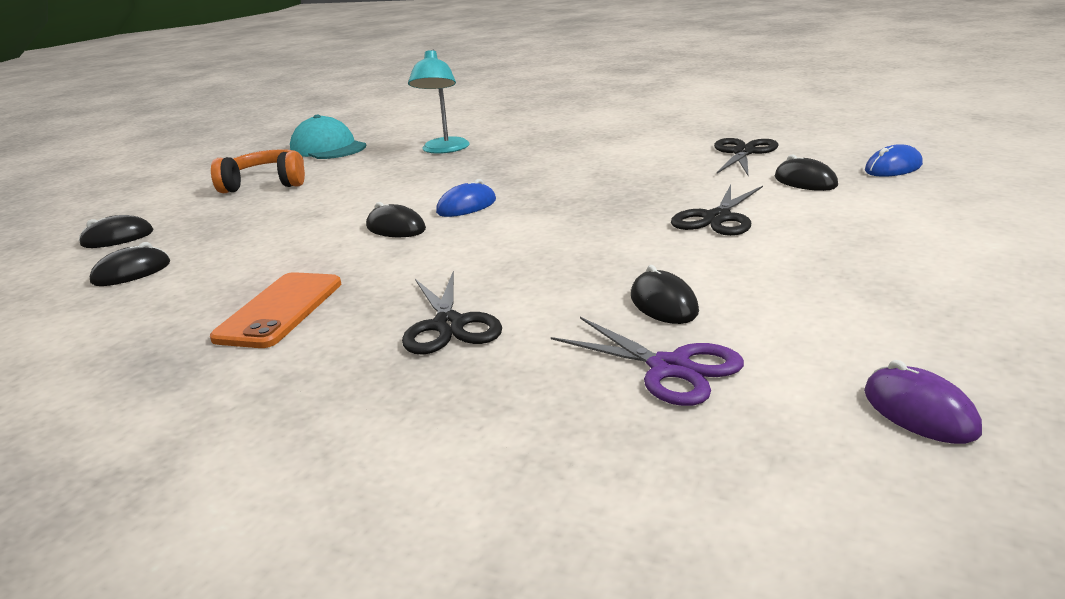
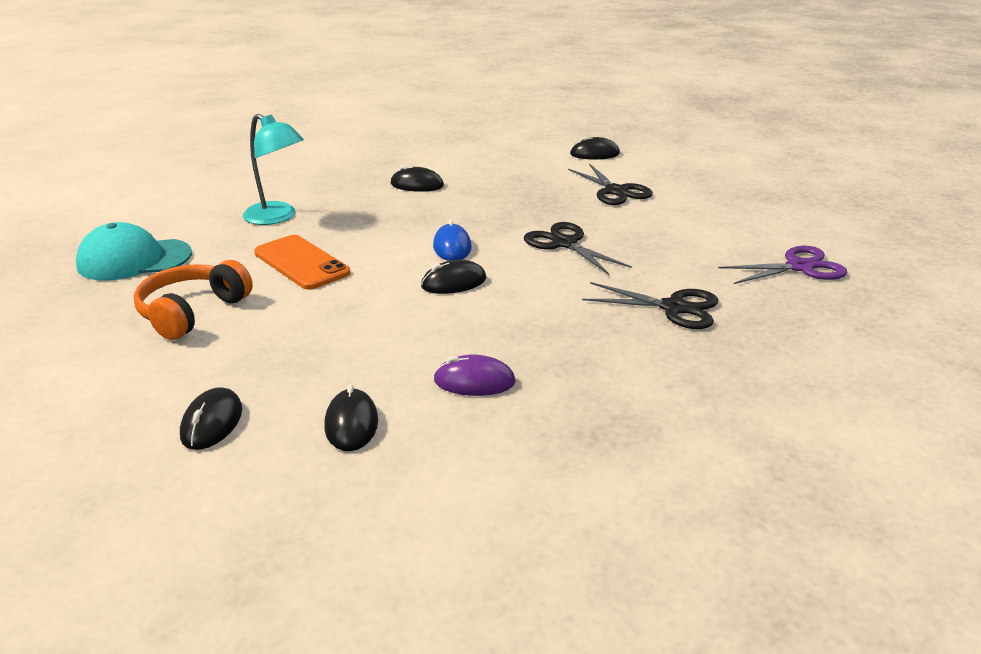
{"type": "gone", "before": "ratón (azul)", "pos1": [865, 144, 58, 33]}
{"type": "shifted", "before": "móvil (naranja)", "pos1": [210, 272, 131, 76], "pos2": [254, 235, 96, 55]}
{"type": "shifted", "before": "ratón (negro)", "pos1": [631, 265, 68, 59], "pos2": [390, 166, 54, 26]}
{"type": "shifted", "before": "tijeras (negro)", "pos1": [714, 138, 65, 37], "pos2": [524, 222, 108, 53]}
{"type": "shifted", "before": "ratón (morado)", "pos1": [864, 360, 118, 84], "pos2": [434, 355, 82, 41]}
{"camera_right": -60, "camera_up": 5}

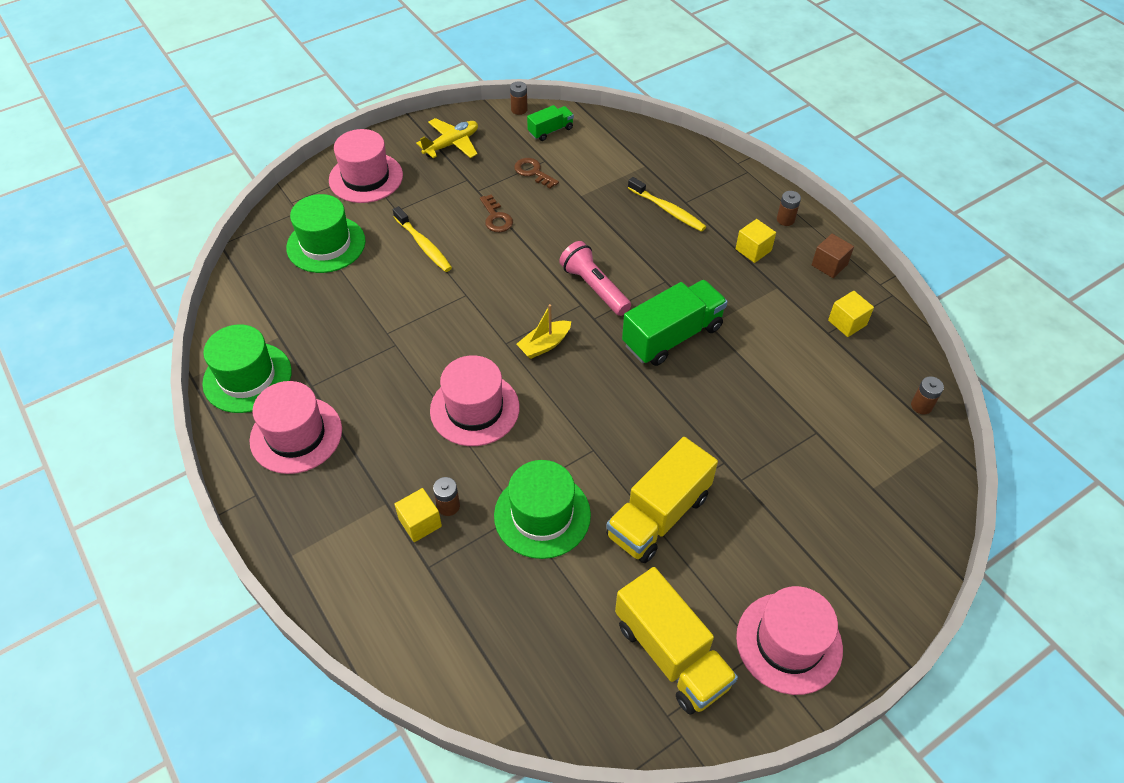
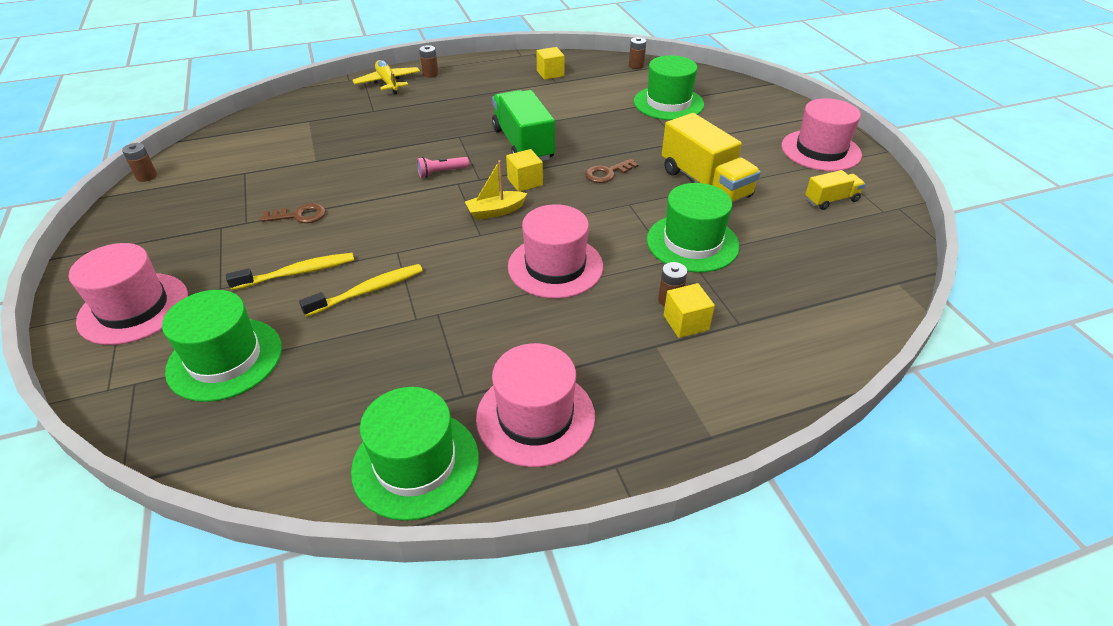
{"type": "gone", "before": "camión (verde)", "pos1": [527, 105, 47, 36]}
{"type": "gone", "before": "cubo (marrón)", "pos1": [812, 234, 42, 44]}
{"type": "new", "after": "sombrero (verde)", "pos2": [634, 55, 70, 65]}
{"type": "shifted", "before": "avión (amarillo)", "pos1": [416, 118, 62, 40], "pos2": [352, 60, 68, 34]}
{"type": "shifted", "before": "llave (marrón)", "pos1": [514, 158, 45, 31], "pos2": [585, 159, 53, 24]}
{"type": "shifted", "before": "cepillo de dientes (amarillo)", "pos1": [628, 177, 78, 55], "pos2": [299, 264, 124, 53]}
{"type": "shifted", "before": "cubo (amarillo)", "pos1": [735, 219, 41, 44], "pos2": [506, 149, 37, 43]}
{"type": "rotated", "before": "barco (amarillo)", "pos1": [516, 304, 55, 55], "pos2": [465, 160, 63, 60], "turn": 90}
{"type": "scaled", "before": "lámpara de mano (rosa)", "pos1": [559, 241, 72, 75], "pos2": [417, 157, 52, 21], "scale": 0.59}
{"type": "scaled", "before": "camión (amarillo)", "pos1": [615, 567, 123, 148], "pos2": [805, 170, 60, 40], "scale": 0.52}
{"camera_right": -75, "camera_up": -10}

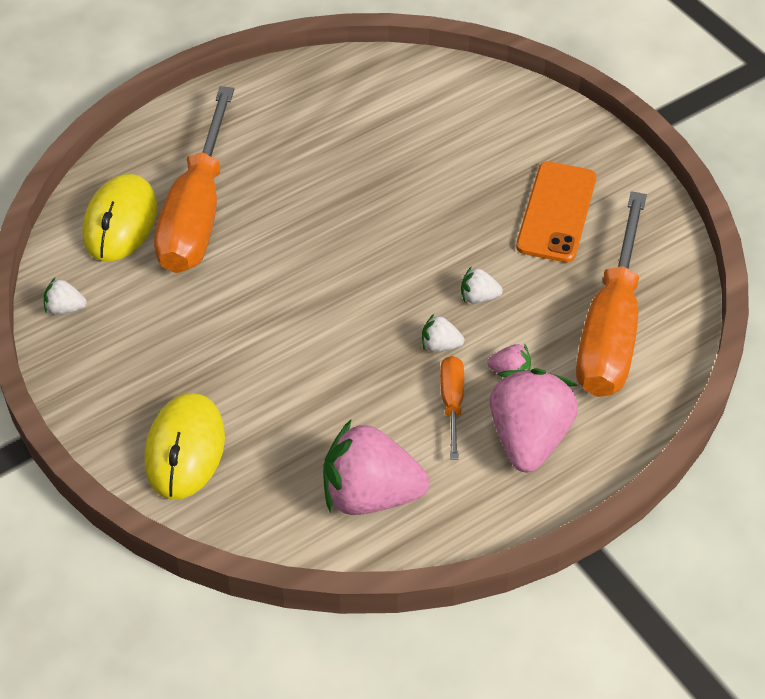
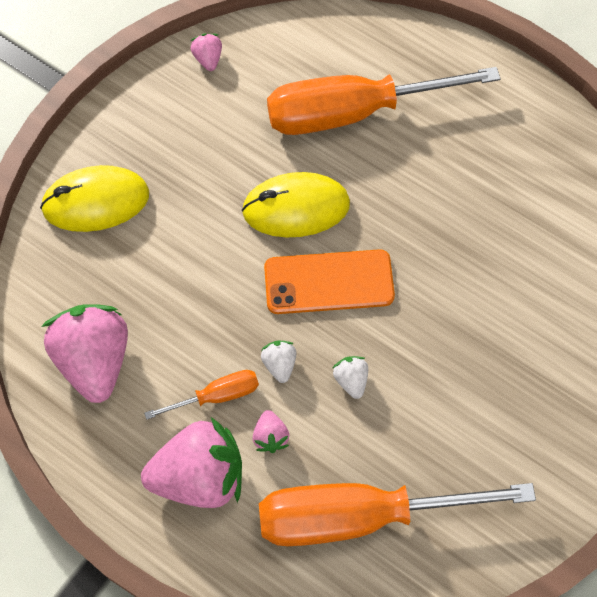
{"type": "shifted", "before": "ratón (amarillo)", "pos1": [82, 174, 76, 87], "pos2": [242, 172, 108, 66]}
{"type": "shifted", "before": "móvil (naranja)", "pos1": [516, 161, 80, 102], "pos2": [264, 249, 131, 65]}
{"type": "repainted", "before": "fresa (blanco)", "after": "fresa (rosa)", "pos1": [44, 278, 43, 37], "pos2": [190, 33, 32, 38]}
{"camera_right": 70, "camera_up": 15}

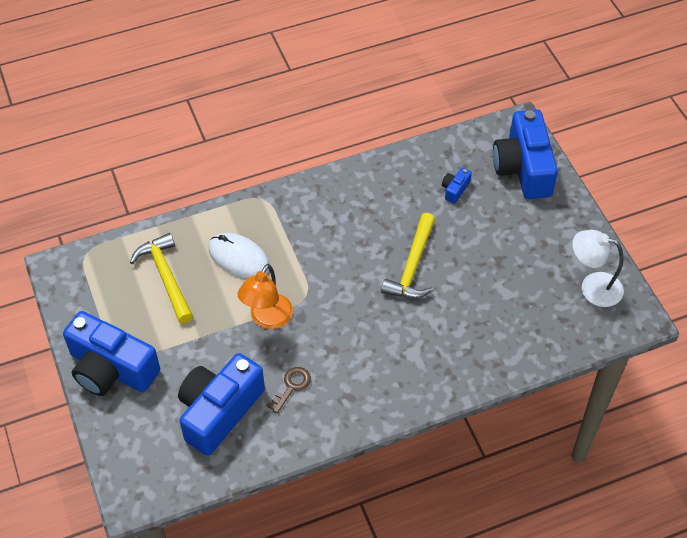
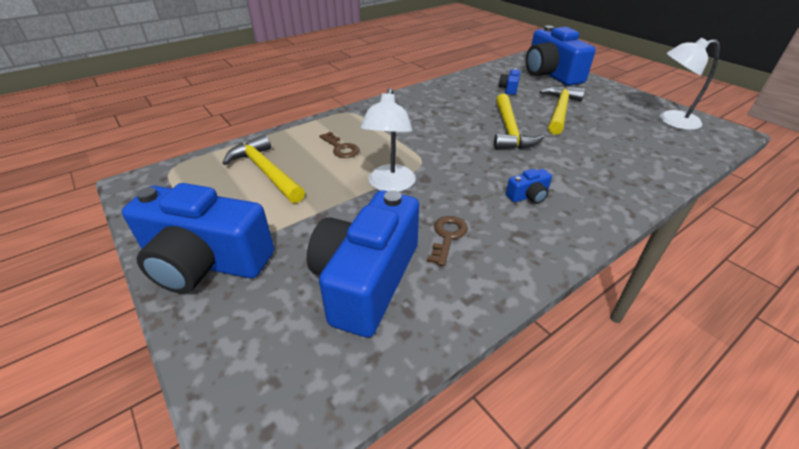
{"type": "new", "after": "cámara (azul)", "pos2": [506, 169, 46, 35]}
{"type": "new", "after": "martillo (amarillo)", "pos2": [540, 86, 45, 49]}
{"type": "swapped", "before": "ratón (blanco)", "after": "llave (marrón)", "pos1": [209, 233, 61, 45], "pos2": [319, 132, 40, 26]}
{"type": "repainted", "before": "lámpara (naranja)", "after": "lámpara (blanco)", "pos1": [237, 264, 56, 65], "pos2": [360, 88, 56, 104]}
{"camera_right": -15, "camera_up": -15}

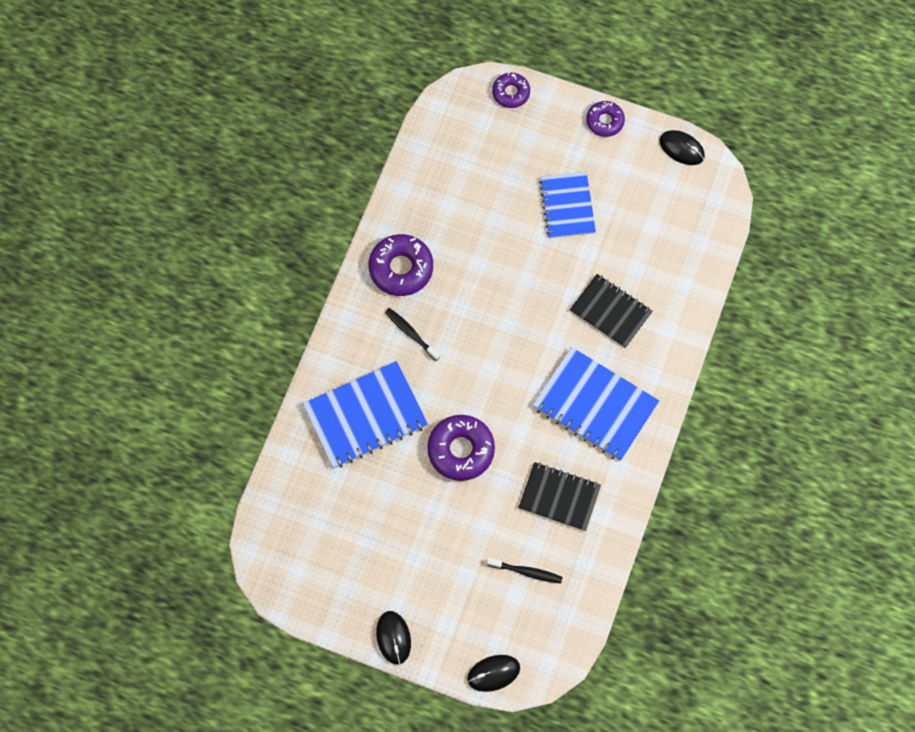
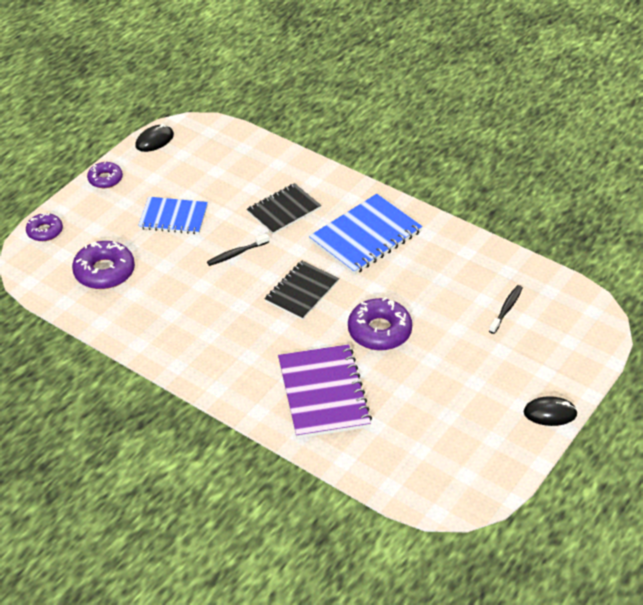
{"type": "gone", "before": "ratón (negro)", "pos1": [467, 655, 53, 37]}
{"type": "shifted", "before": "rosquilla (morado)", "pos1": [368, 234, 65, 62], "pos2": [72, 241, 63, 48]}
{"type": "shifted", "before": "cepillo de dientes (negro)", "pos1": [385, 308, 56, 53], "pos2": [207, 233, 62, 33]}
{"type": "shifted", "before": "cuaderno (negro)", "pos1": [518, 462, 83, 69], "pos2": [265, 261, 74, 59]}
{"type": "repainted", "before": "cuaderno (azul)", "after": "cuaderno (morado)", "pos1": [303, 361, 125, 108], "pos2": [278, 344, 94, 95]}
{"camera_right": -75, "camera_up": -25}

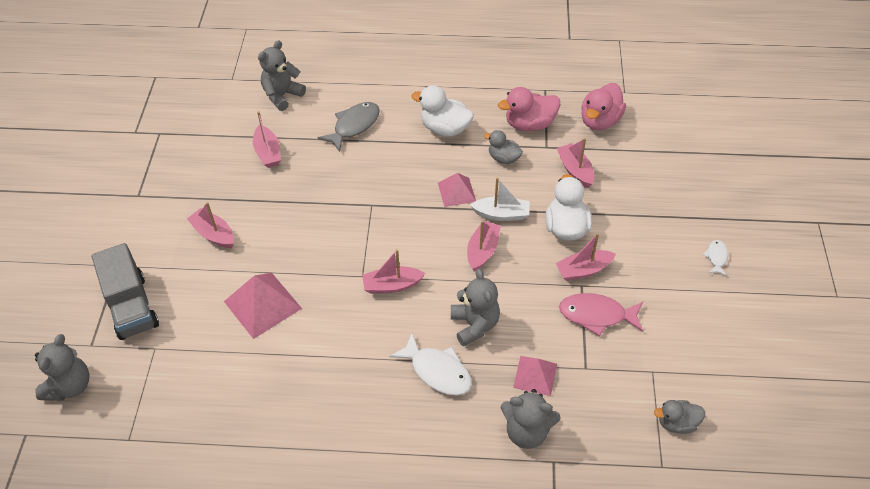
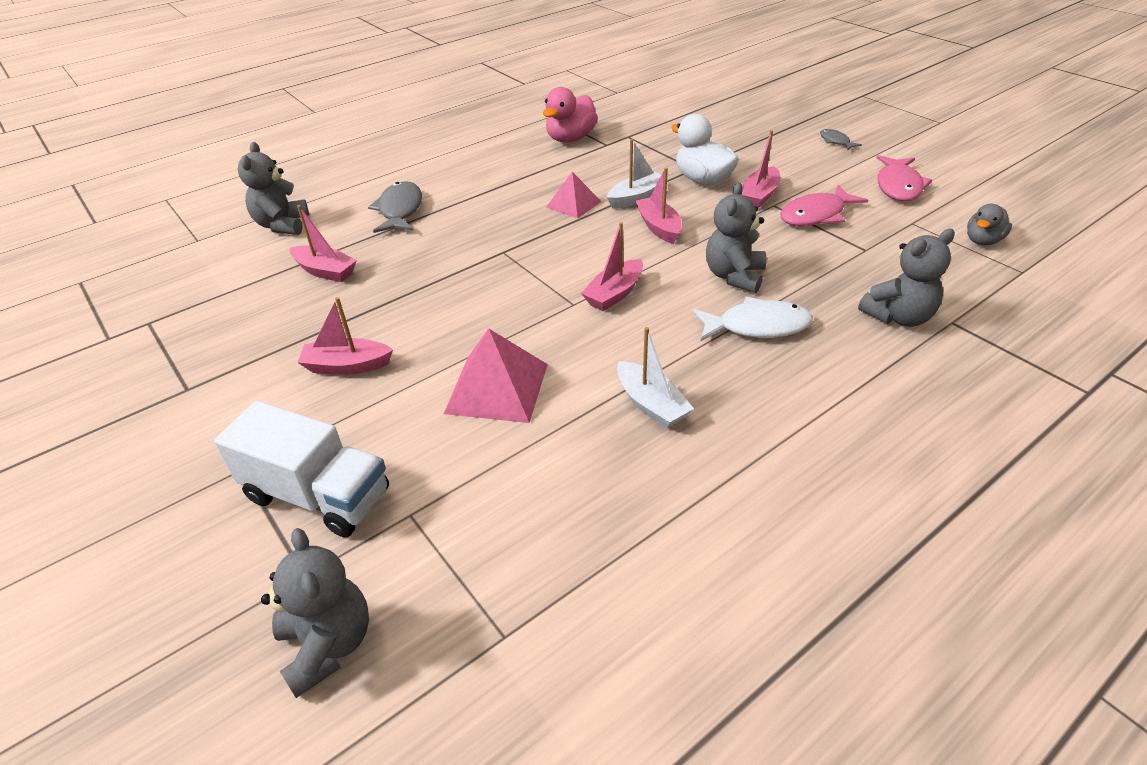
{"type": "gone", "before": "pato (blanco)", "pos1": [411, 85, 63, 51]}
{"type": "gone", "before": "pato (gris)", "pos1": [484, 130, 39, 34]}
{"type": "gone", "before": "pirámide (rosa)", "pos1": [513, 356, 44, 40]}
{"type": "gone", "before": "barco (rosa)", "pos1": [557, 138, 37, 50]}
{"type": "gone", "before": "pato (rosa)", "pos1": [581, 83, 45, 47]}
{"type": "new", "after": "barco (blanco)", "pos2": [617, 327, 77, 102]}
{"type": "new", "after": "pez (rosa)", "pos2": [876, 155, 56, 46]}
{"type": "repainted", "before": "camión (gris)", "after": "camión (blanco)", "pos1": [92, 243, 67, 97], "pos2": [214, 401, 175, 136]}
{"type": "repainted", "before": "pez (blanco)", "after": "pez (gris)", "pos1": [703, 240, 25, 36], "pos2": [820, 129, 42, 21]}
{"type": "rotated", "before": "osito (gris)", "pos1": [451, 269, 49, 78], "pos2": [706, 182, 60, 111], "turn": -105}
{"camera_right": -40, "camera_up": -10}

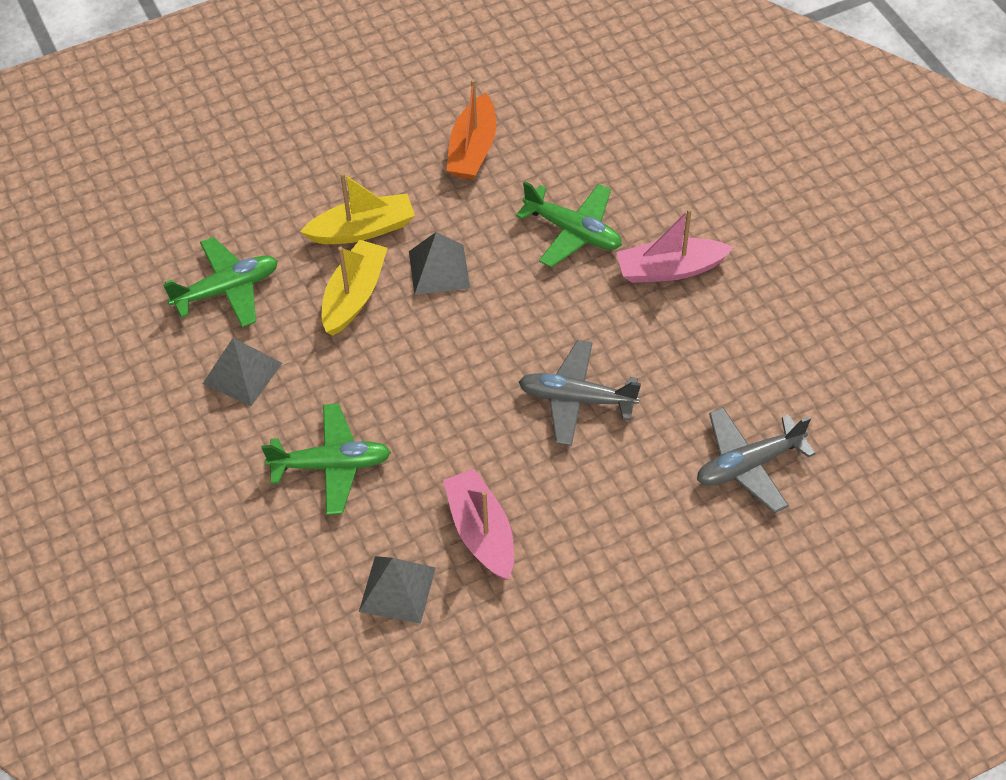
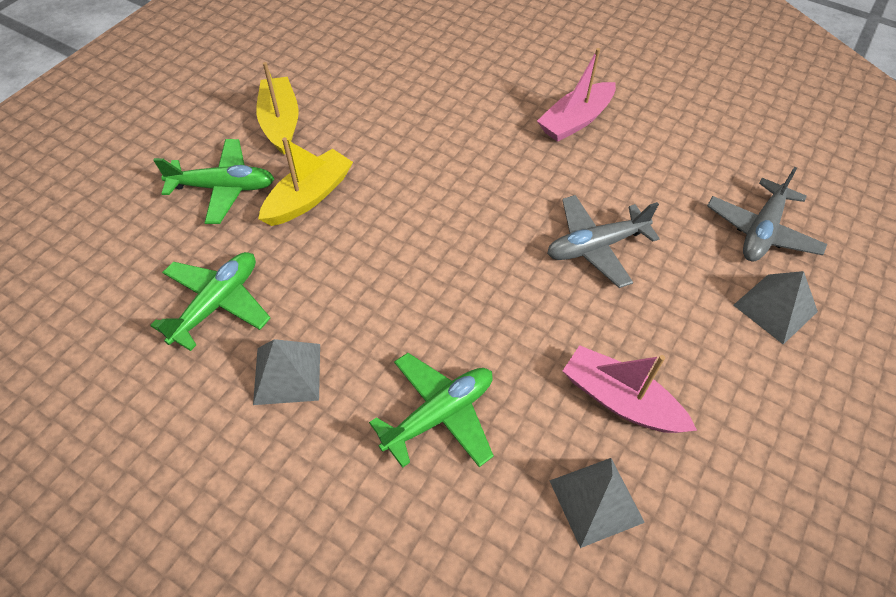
{"type": "gone", "before": "barco (naranja)", "pos1": [447, 79, 49, 101]}
{"type": "shifted", "before": "barco (amarillo)", "pos1": [322, 240, 66, 95], "pos2": [256, 62, 43, 93]}
{"type": "shifted", "before": "pirámide (gris)", "pos1": [409, 232, 61, 63], "pos2": [733, 271, 85, 73]}
{"type": "shifted", "before": "avión (verde)", "pos1": [516, 181, 106, 87], "pos2": [153, 139, 122, 85]}
{"camera_right": -35, "camera_up": 0}

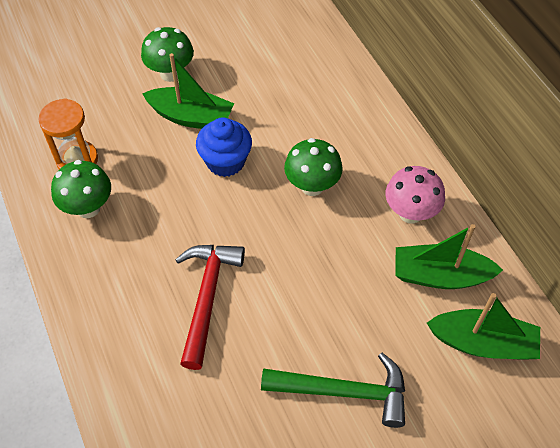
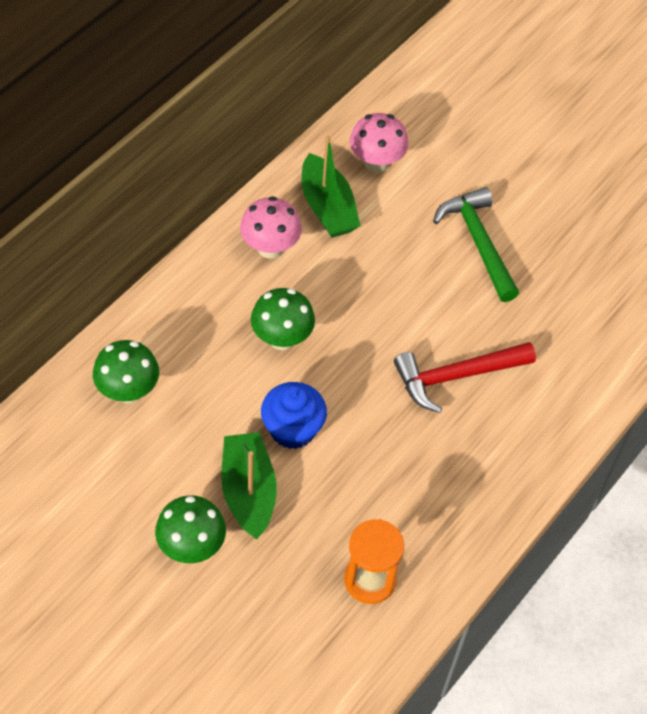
{"type": "shifted", "before": "seta (verde)", "pos1": [51, 160, 60, 58], "pos2": [93, 340, 66, 63]}
{"type": "swapped", "before": "barco (verde)", "after": "seta (rosa)", "pos1": [427, 293, 113, 67], "pos2": [350, 113, 58, 60]}
{"camera_right": -120, "camera_up": 0}

